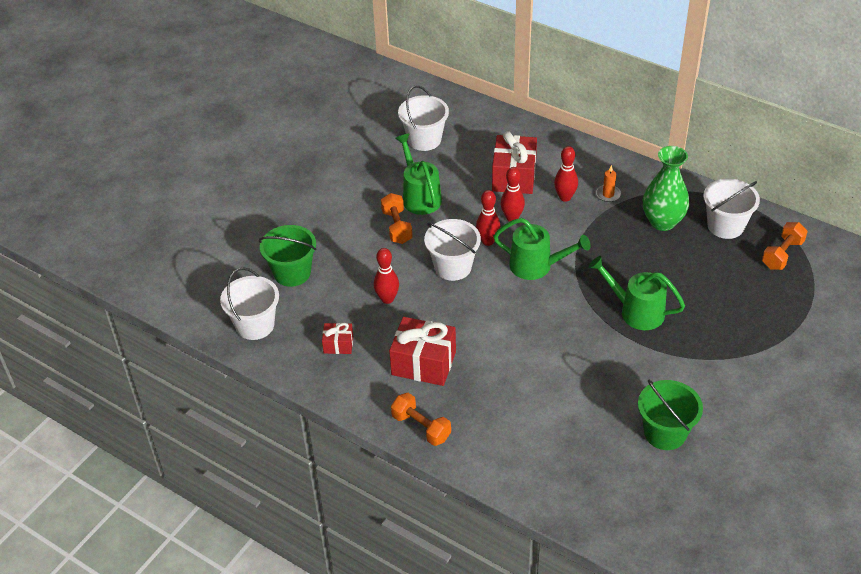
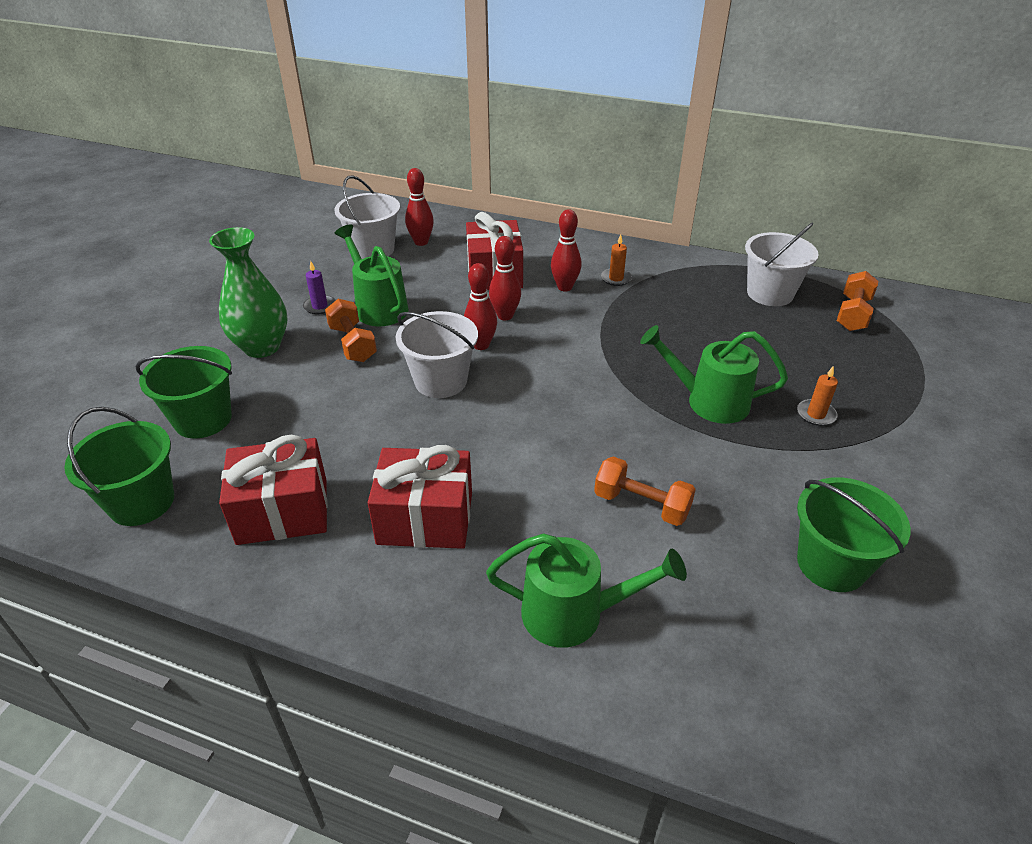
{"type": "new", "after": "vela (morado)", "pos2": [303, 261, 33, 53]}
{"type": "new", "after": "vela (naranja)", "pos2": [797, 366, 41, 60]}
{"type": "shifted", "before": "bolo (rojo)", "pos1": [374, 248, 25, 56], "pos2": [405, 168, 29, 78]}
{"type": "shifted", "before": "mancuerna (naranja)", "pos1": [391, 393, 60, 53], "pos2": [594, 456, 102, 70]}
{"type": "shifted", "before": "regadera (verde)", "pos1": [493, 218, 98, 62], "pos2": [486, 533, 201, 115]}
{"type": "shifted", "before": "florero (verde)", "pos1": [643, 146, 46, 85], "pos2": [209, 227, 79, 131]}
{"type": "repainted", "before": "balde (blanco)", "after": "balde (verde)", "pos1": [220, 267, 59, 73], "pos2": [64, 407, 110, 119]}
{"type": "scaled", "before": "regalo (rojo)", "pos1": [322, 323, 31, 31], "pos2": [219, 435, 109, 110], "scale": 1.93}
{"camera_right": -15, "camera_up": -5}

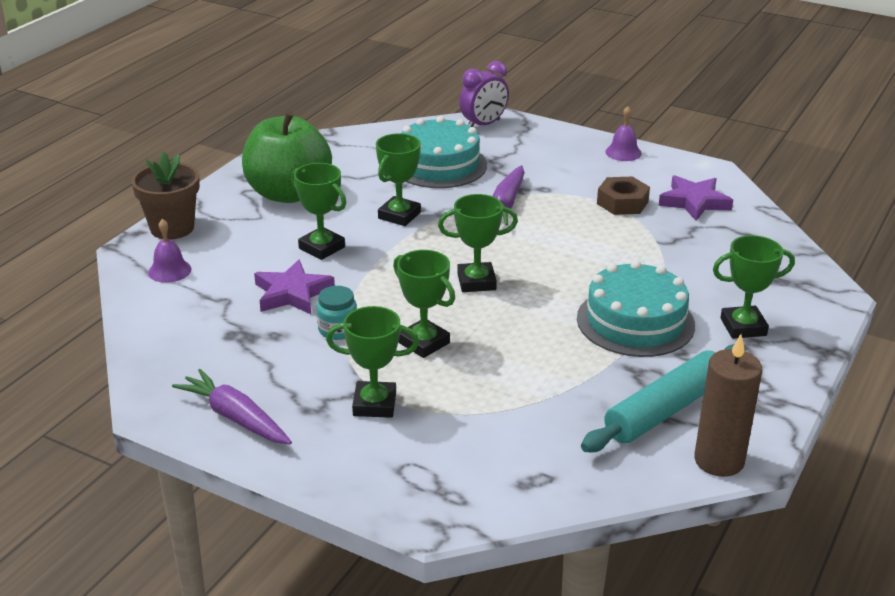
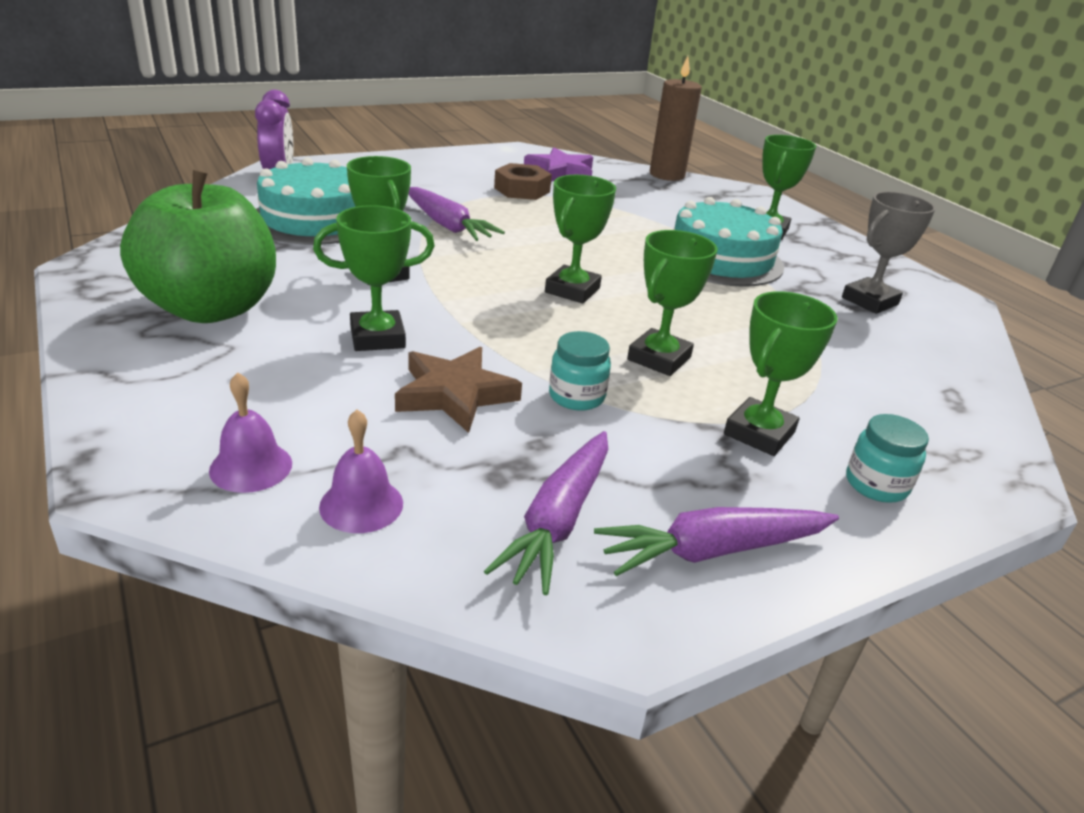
{"type": "gone", "before": "maceta (marrón)", "pos1": [131, 151, 69, 88]}
{"type": "new", "after": "zanahoria (morado)", "pos2": [484, 431, 124, 164]}
{"type": "new", "after": "tarro (turquesa)", "pos2": [846, 414, 83, 89]}
{"type": "shifted", "before": "campana (morado)", "pos1": [605, 106, 37, 55], "pos2": [319, 410, 84, 123]}
{"type": "shifted", "before": "vela (marrón)", "pos1": [694, 334, 68, 143], "pos2": [650, 56, 52, 125]}
{"type": "swapped", "before": "rodillo (turquesa)", "after": "trofeo (gris)", "pos1": [581, 344, 165, 108], "pos2": [842, 192, 94, 122]}
{"type": "repainted", "before": "estrella (morado)", "after": "estrella (marrón)", "pos1": [254, 260, 81, 54], "pos2": [395, 347, 127, 86]}
{"type": "rotated", "before": "trofeo (verde)", "pos1": [393, 250, 62, 108], "pos2": [627, 230, 91, 146], "turn": -45}
{"camera_right": -60, "camera_up": 0}

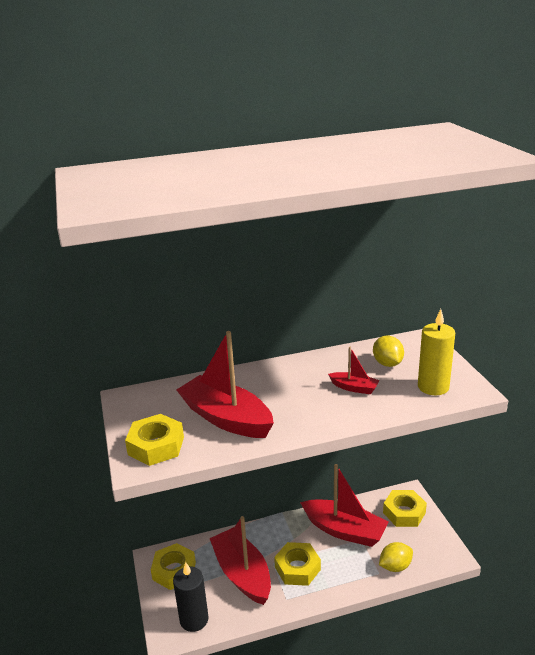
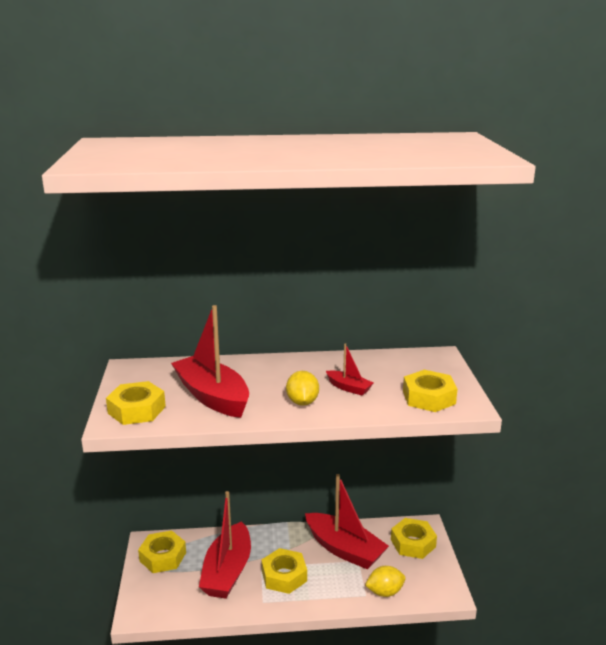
{"type": "gone", "before": "vela (negro)", "pos1": [173, 562, 36, 70]}
{"type": "shifted", "before": "limón (amarillo)", "pos1": [373, 336, 31, 31], "pos2": [286, 371, 33, 35]}
{"type": "swapped", "before": "vela (amarillo)", "after": "tuerca (amarillo)", "pos1": [418, 309, 37, 86], "pos2": [403, 370, 54, 42]}
{"type": "rotated", "before": "barco (rojo)", "pos1": [210, 516, 61, 89], "pos2": [199, 491, 52, 108], "turn": -150}
{"camera_right": 10, "camera_up": -5}

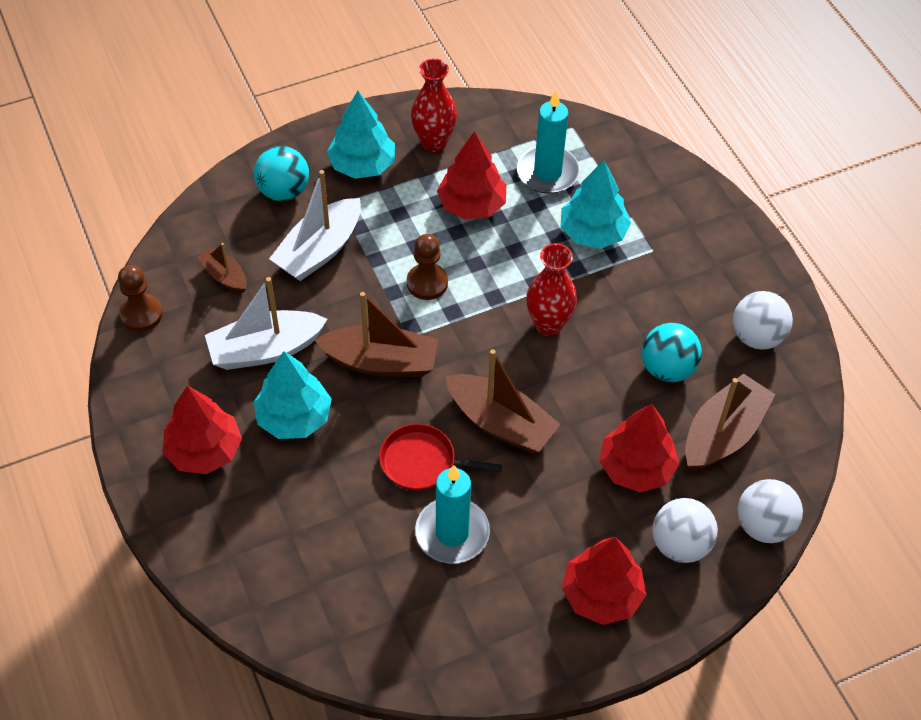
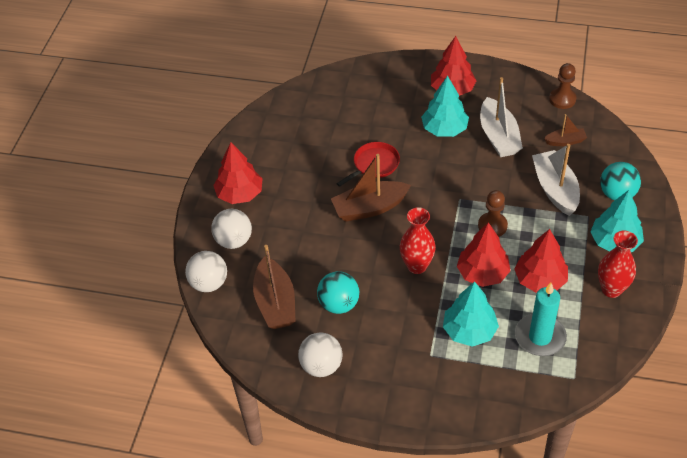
{"type": "gone", "before": "barco (marrón)", "pos1": [315, 292, 123, 85]}
{"type": "gone", "before": "vela (turquesa)", "pos1": [415, 465, 75, 99]}
{"type": "shifted", "before": "árbol (rojo)", "pos1": [599, 404, 80, 89], "pos2": [457, 222, 54, 65]}
{"type": "rotated", "before": "barco (blanco)", "pos1": [205, 277, 123, 93], "pos2": [480, 77, 43, 80], "turn": 150}
{"camera_right": 130, "camera_up": -5}

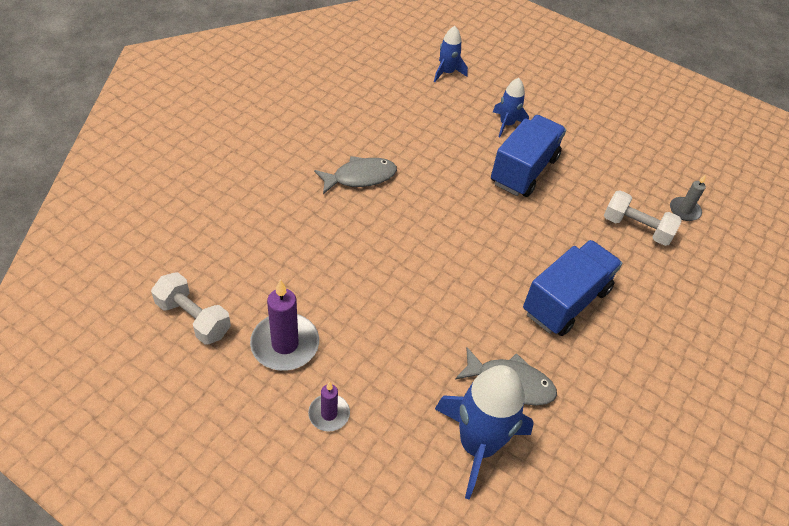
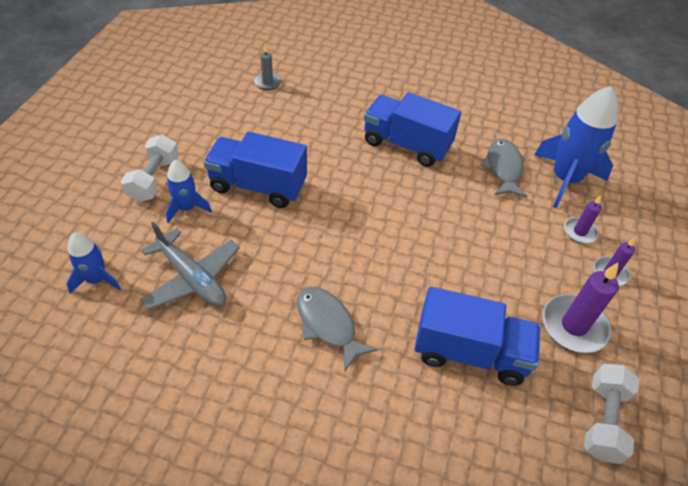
{"type": "new", "after": "avión (gris)", "pos2": [140, 222, 100, 88]}
{"type": "new", "after": "camión (azul)", "pos2": [415, 287, 126, 99]}
{"type": "new", "after": "vela (morado)", "pos2": [564, 195, 38, 48]}
{"type": "shifted", "before": "mancuerna (blanco)", "pos1": [604, 190, 78, 56], "pos2": [121, 135, 58, 67]}
{"camera_right": -105, "camera_up": 0}

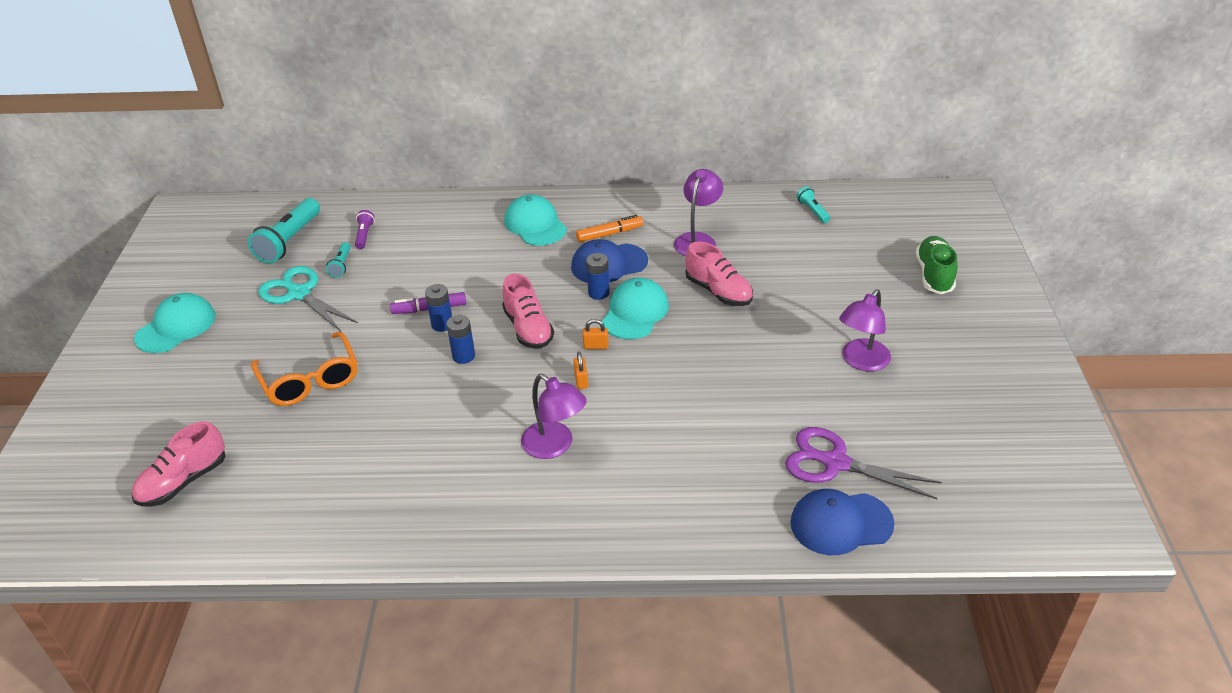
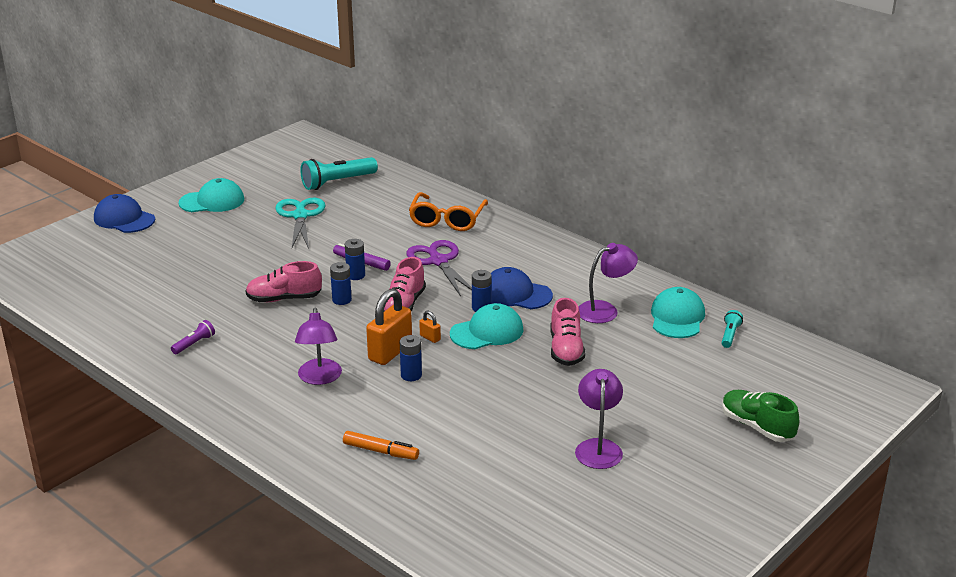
{"type": "gone", "before": "lámpara de mano (turquesa)", "pos1": [326, 242, 25, 36]}
{"type": "new", "after": "pila (azul)", "pos2": [400, 335, 22, 46]}
{"type": "shifted", "before": "zapato (rosa)", "pos1": [132, 421, 94, 86], "pos2": [245, 261, 77, 41]}
{"type": "shifted", "before": "gafas (naranja)", "pos1": [251, 332, 106, 74], "pos2": [409, 192, 79, 39]}
{"type": "shifted", "before": "lámpara de mano (morado)", "pos1": [355, 210, 20, 39], "pos2": [171, 320, 44, 34]}
{"type": "shifted", "before": "gorra (turquesa)", "pos1": [504, 194, 63, 52], "pos2": [651, 287, 54, 51]}
{"type": "shifted", "before": "rotulador (naranja)", "pos1": [576, 215, 67, 27], "pos2": [343, 431, 76, 29]}
{"type": "shifted", "before": "tijeras (morado)", "pos1": [785, 427, 157, 72], "pos2": [407, 240, 65, 56]}
{"type": "shifted", "before": "gorra (azul)", "pos1": [790, 489, 105, 66], "pos2": [94, 194, 61, 39]}
{"type": "rotated", "before": "lámpara (morado)", "pos1": [839, 289, 52, 82], "pos2": [575, 369, 48, 100], "turn": 105}
{"type": "rotated", "before": "zapato (verde)", "pos1": [916, 236, 42, 58], "pos2": [722, 390, 77, 52], "turn": -90}
{"type": "scaled", "before": "candado (naranja)", "pos1": [573, 351, 15, 38], "pos2": [366, 289, 46, 76], "scale": 2.24}
{"camera_right": 40, "camera_up": -10}

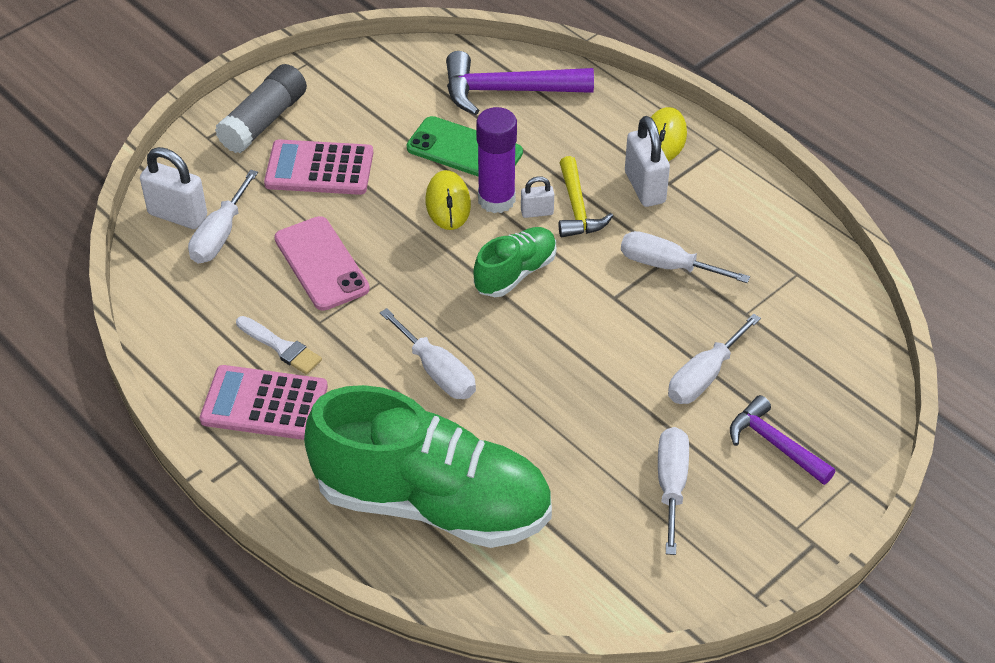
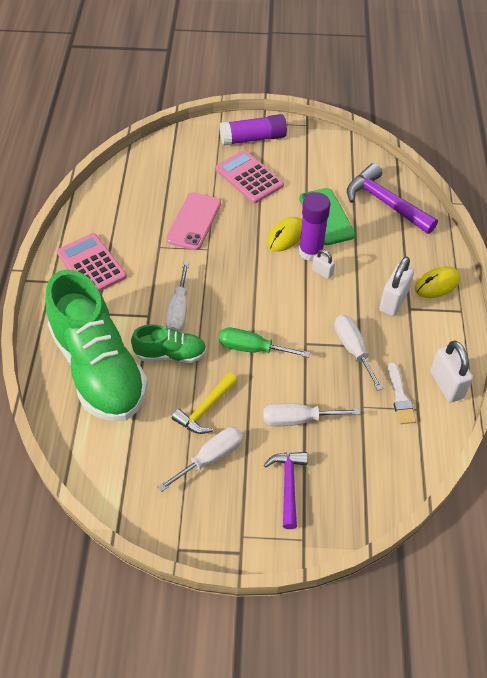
{"type": "gone", "before": "destornillador (blanco)", "pos1": [188, 170, 70, 93]}
{"type": "new", "after": "destornillador (verde)", "pos2": [219, 328, 91, 30]}
{"type": "shifted", "before": "candado (blanco)", "pos1": [140, 147, 67, 82], "pos2": [430, 341, 43, 62]}
{"type": "shifted", "before": "pincel (blanco)", "pos1": [236, 316, 86, 58], "pos2": [388, 363, 28, 61]}
{"type": "shifted", "before": "zapato (verde)", "pos1": [473, 227, 83, 70], "pos2": [131, 324, 76, 39]}
{"type": "shifted", "before": "martillo (amarillo)", "pos1": [559, 156, 54, 81], "pos2": [172, 373, 66, 61]}
{"type": "repainted", "before": "barra de pegamento (gris)", "after": "barra de pegamento (morado)", "pos1": [215, 64, 92, 89], "pos2": [220, 114, 67, 32]}
{"camera_right": 45, "camera_up": 5}

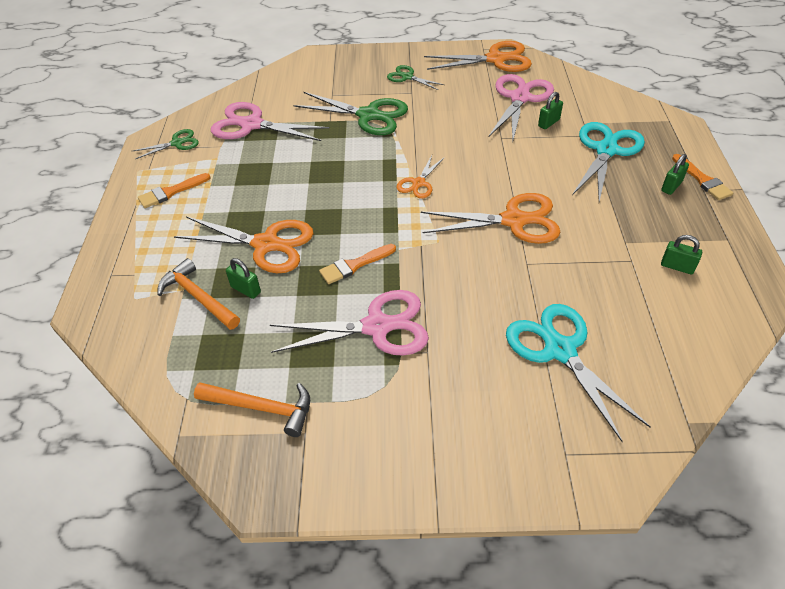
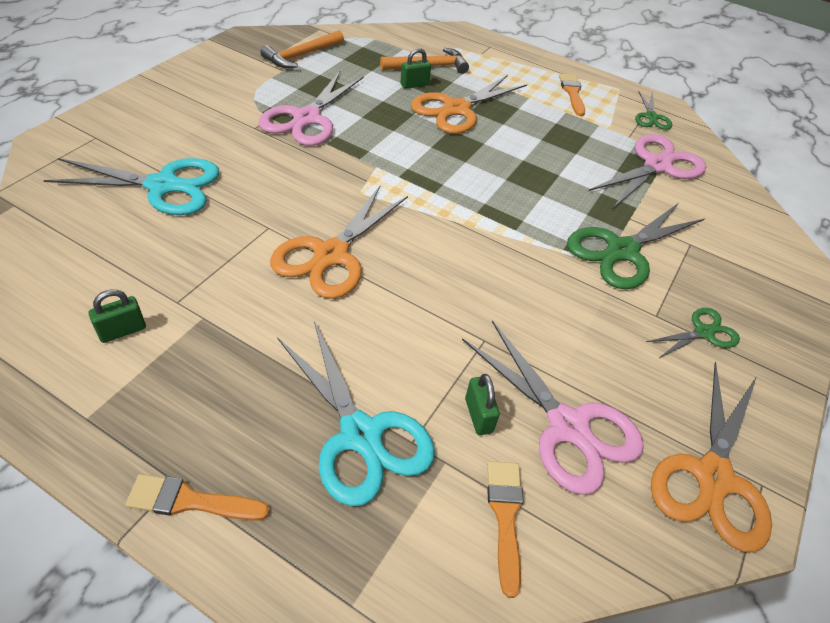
{"type": "gone", "before": "tijeras (naranja)", "pos1": [396, 155, 49, 43]}
{"type": "gone", "before": "candado (verde)", "pos1": [661, 154, 28, 41]}
{"type": "shifted", "before": "pincel (naranja)", "pos1": [319, 244, 77, 40], "pos2": [487, 461, 37, 137]}
{"camera_right": 115, "camera_up": 0}

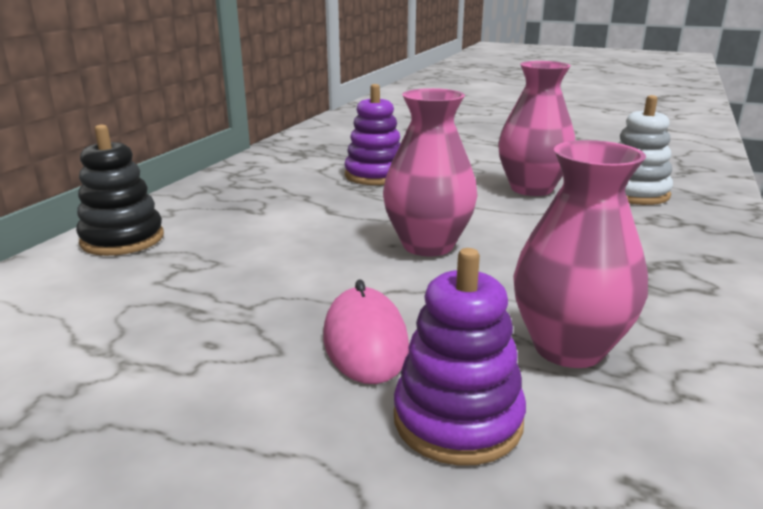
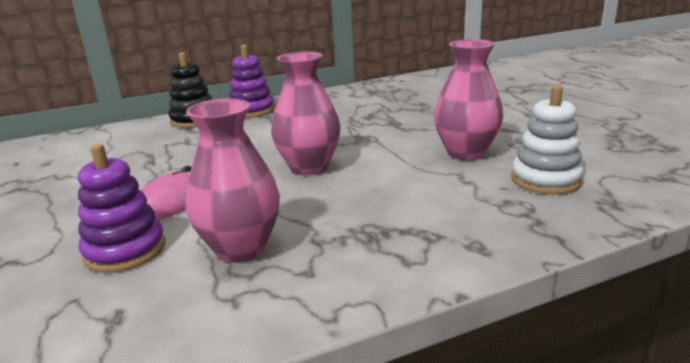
{"type": "shifted", "before": "juguete apilable (morado)", "pos1": [344, 84, 56, 101], "pos2": [229, 45, 46, 73]}
{"camera_right": 45, "camera_up": 0}

